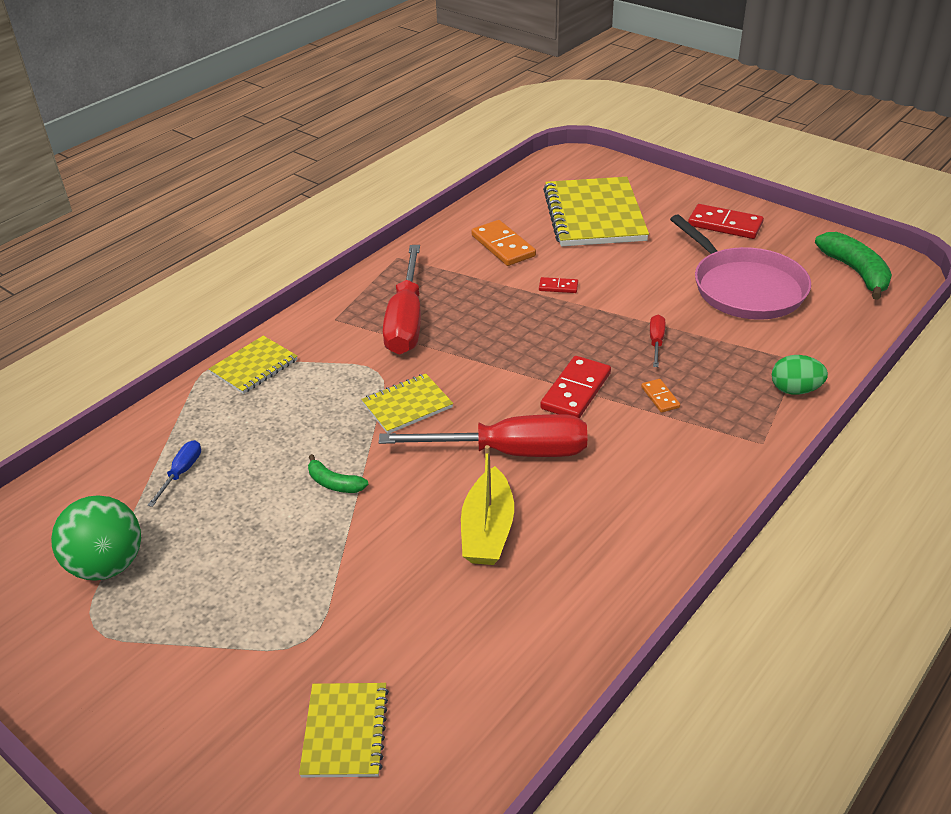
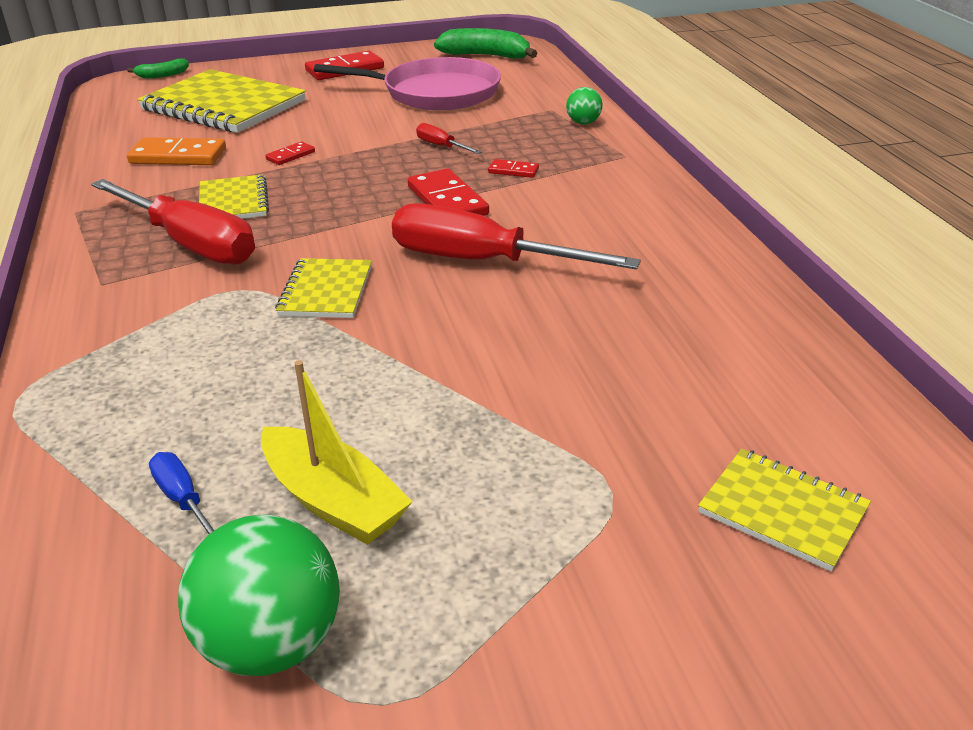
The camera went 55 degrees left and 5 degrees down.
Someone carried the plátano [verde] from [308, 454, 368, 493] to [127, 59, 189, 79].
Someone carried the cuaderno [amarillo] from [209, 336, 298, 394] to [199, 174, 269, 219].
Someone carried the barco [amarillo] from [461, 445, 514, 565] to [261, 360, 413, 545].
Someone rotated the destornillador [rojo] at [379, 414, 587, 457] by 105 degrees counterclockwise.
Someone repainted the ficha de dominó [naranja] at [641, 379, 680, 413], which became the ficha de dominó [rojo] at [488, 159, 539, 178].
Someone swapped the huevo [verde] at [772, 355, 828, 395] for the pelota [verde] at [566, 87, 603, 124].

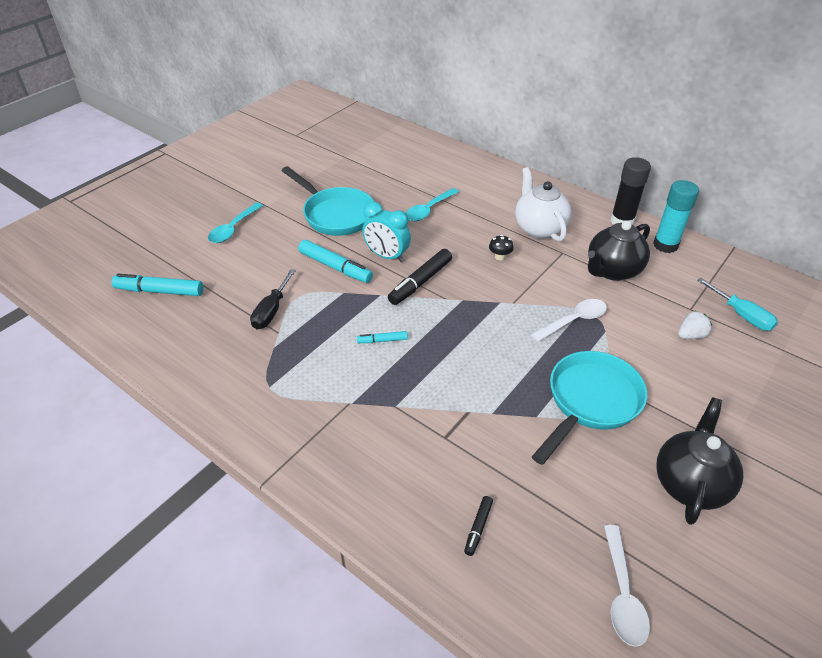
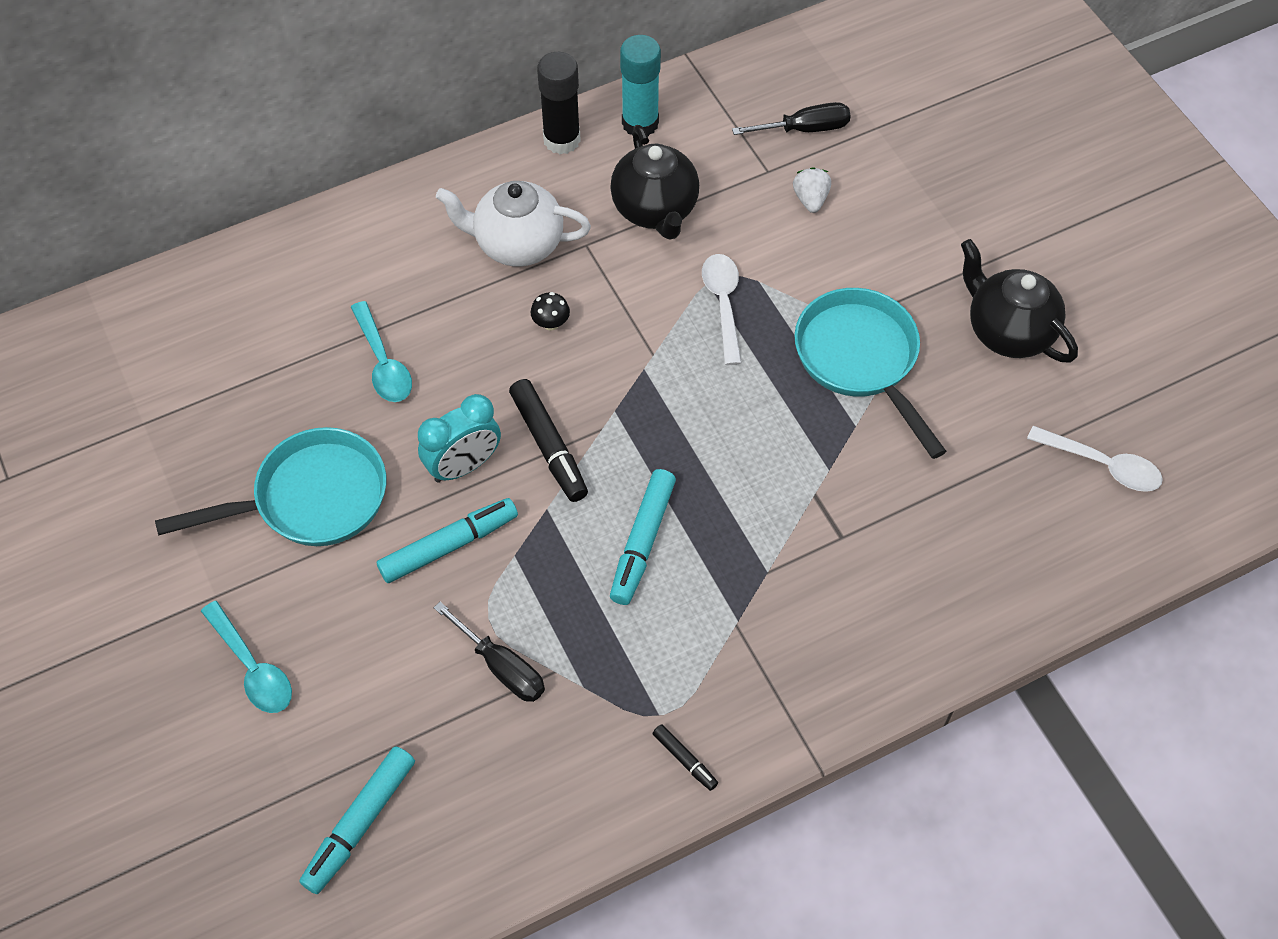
The camera went 65 degrees left and 15 degrees up.
Someone scaled the rotulador [turquesa] at [357, 331, 408, 343] by 1.91.
Someone carried the rotulador [negro] from [464, 496, 493, 556] to [652, 724, 718, 791].
Someone repainted the destornillador [turquesa] at [697, 278, 778, 331], which became the destornillador [negro] at [732, 102, 851, 135].

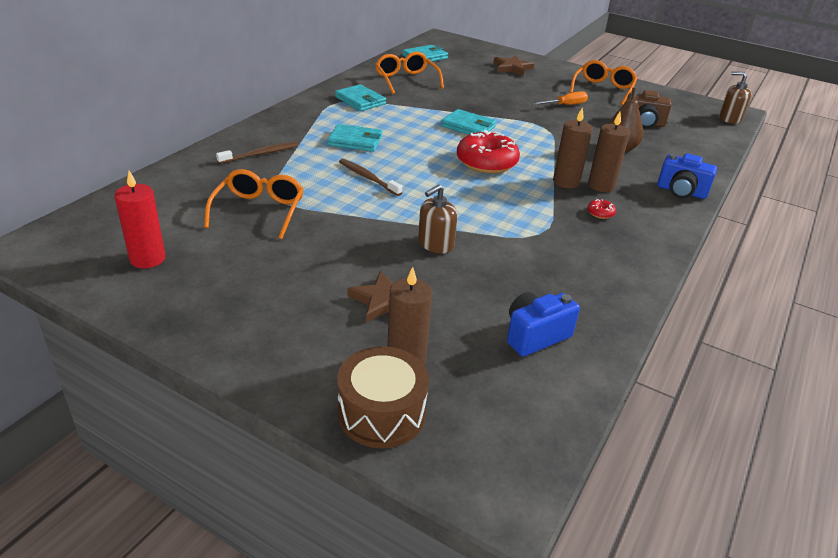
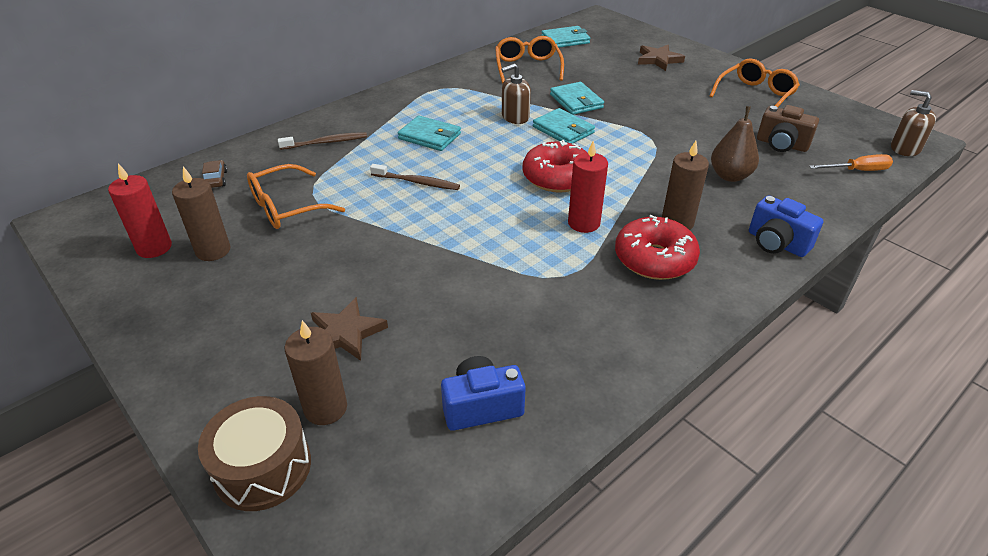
The camera went 20 degrees right and 5 degrees up.
Someone carried the vela [marrón] from [553, 107, 593, 189] to [172, 166, 231, 261].
Someone put down the coche [marrón] at [202, 160, 227, 188].
Someone rotated the gafas [naranja] at [204, 169, 304, 239] by 150 degrees counterclockwise.
Someone rotated the cepillo de dientes [marrón] at [339, 159, 402, 196] by 135 degrees clockwise.
Someone carried the dispensador de jabón [marrón] from [418, 184, 458, 253] to [501, 64, 531, 124].
Someone carried the cartera [turquesa] from [335, 84, 386, 111] to [550, 82, 604, 115].
Someone put down the vela [rojo] at [568, 141, 608, 233].
Someone scaled the rosquilla [rojo] at [588, 199, 616, 219] by 2.47.
Someone carried the destornillador [naranja] from [532, 91, 588, 105] to [809, 154, 893, 171].

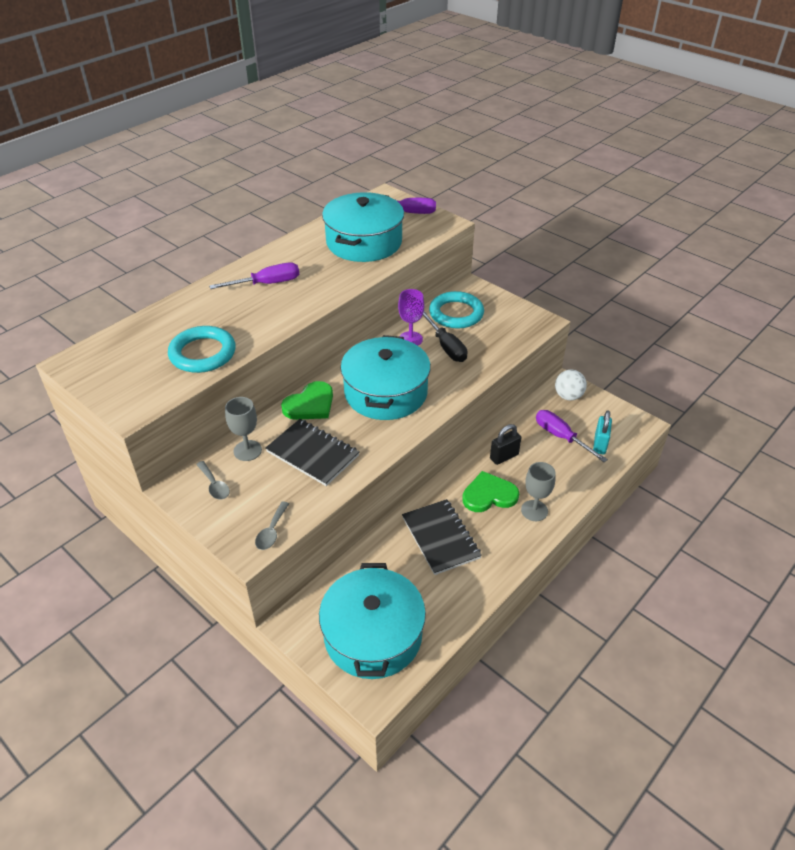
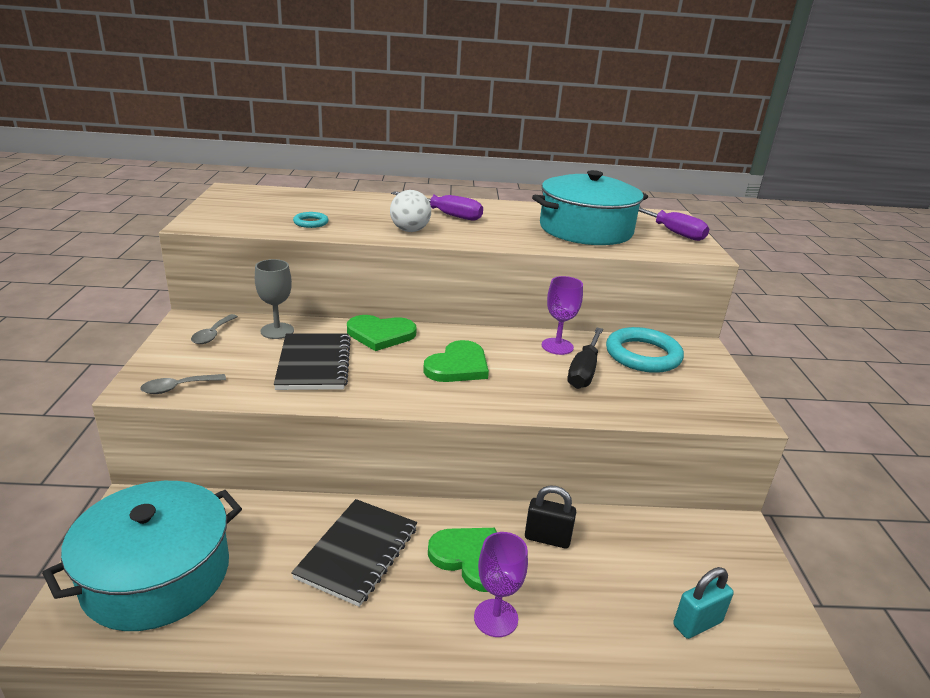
The camera went 45 degrees right and 15 degrees down.
Someone scaled the anillo [turquesa] at [168, 326, 236, 373] by 0.48.
Someone carried the pelota [blanco] from [555, 369, 587, 401] to [390, 190, 431, 232].
Someone swapped the olla [turquesa] at [341, 335, 431, 420] for the corazón [verde] at [423, 340, 489, 382].
Someone repainted the copa [gris] at [521, 462, 556, 521], which became the copa [morado] at [474, 532, 528, 637].
Someone took away the destornillador [morado] at [536, 410, 608, 462].

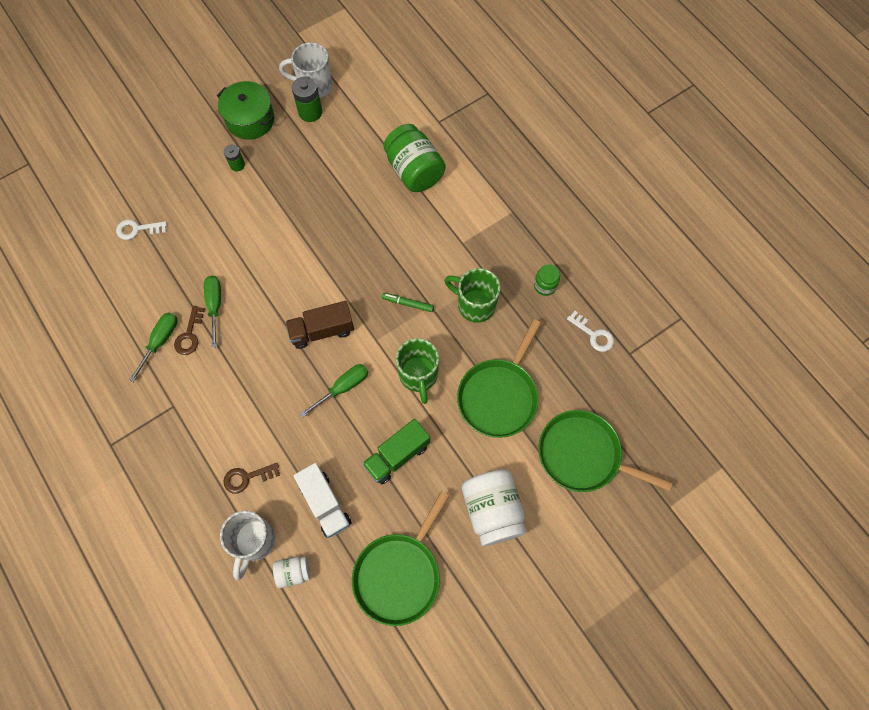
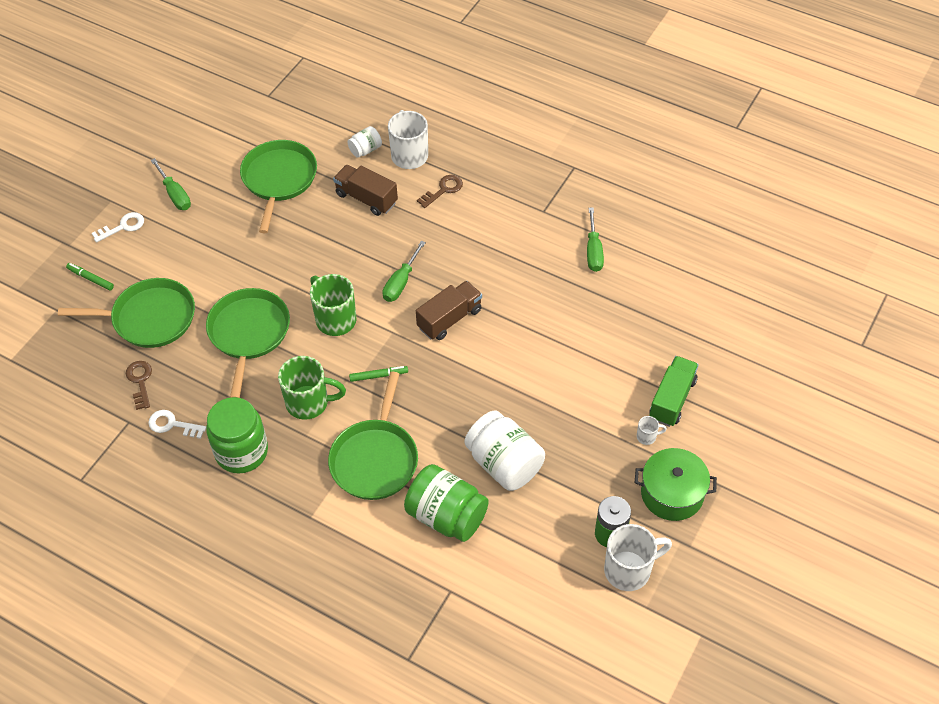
The camera went 155 degrees right and 15 degrees down.
Someone put down the rotulador [verde] at [66, 263, 114, 291].
Someone carried the llave [blanco] from [116, 219, 167, 240] to [92, 212, 144, 243].
Someone carried the llave [marrón] from [174, 306, 205, 355] to [126, 361, 152, 410].
Someone carried the destornillador [verde] from [204, 276, 221, 348] to [151, 158, 191, 210].
Someone scaled the tarro [verde] at [534, 264, 560, 296] by 2.00.
Someone put down the sartén [verde] at [328, 372, 418, 500].
Someone repainted the camión [blanco] at [293, 463, 352, 538], which became the camión [marrón] at [333, 165, 398, 216].
Someone carried the tarro [blanco] from [462, 469, 527, 546] to [465, 411, 545, 491].
Someone swapped the pila [verde] at [224, 145, 245, 171] for the taza [blanco] at [637, 416, 667, 445].
Someone carried the camión [verde] from [362, 419, 430, 485] to [649, 356, 699, 427].

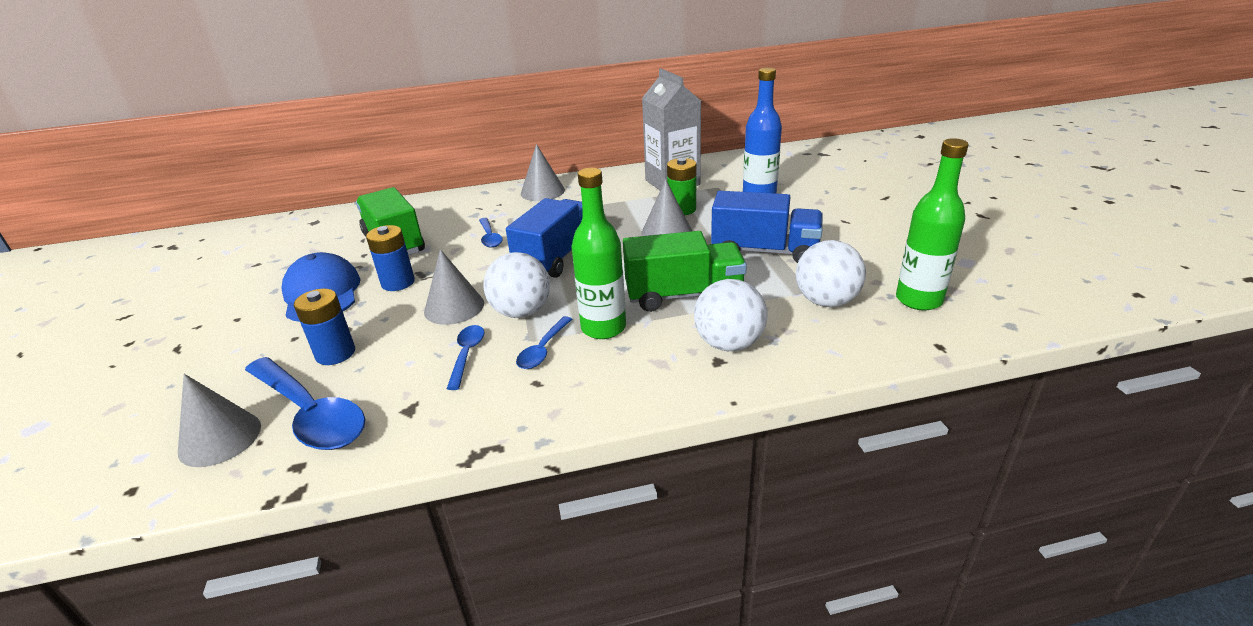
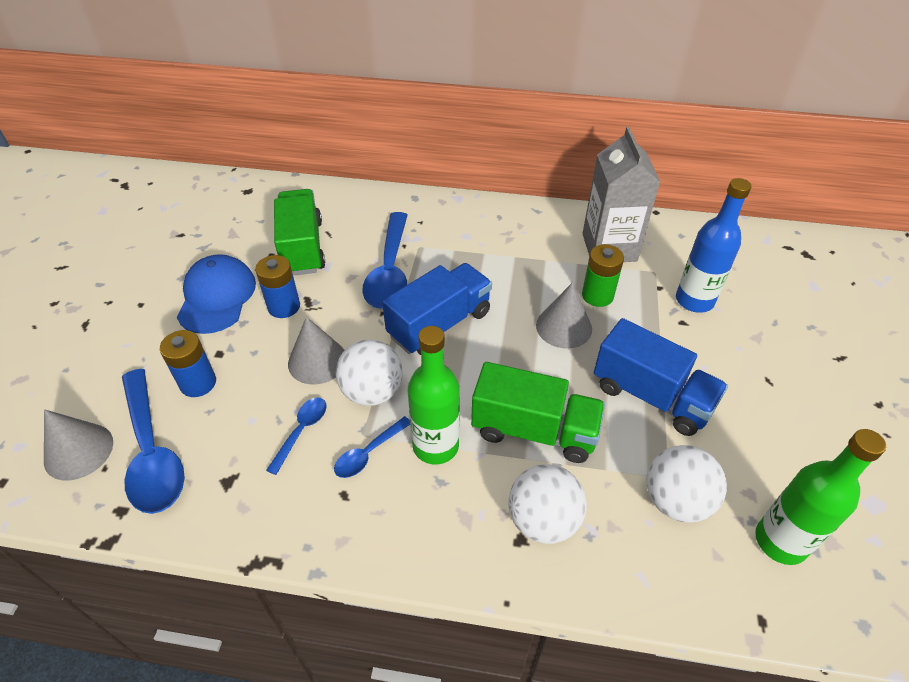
The camera went 20 degrees right and 15 degrees up.
Someone scaled the cuchara [azul] at [479, 218, 503, 248] by 2.00.
Someone took away the cono [gris] at [521, 144, 565, 201].

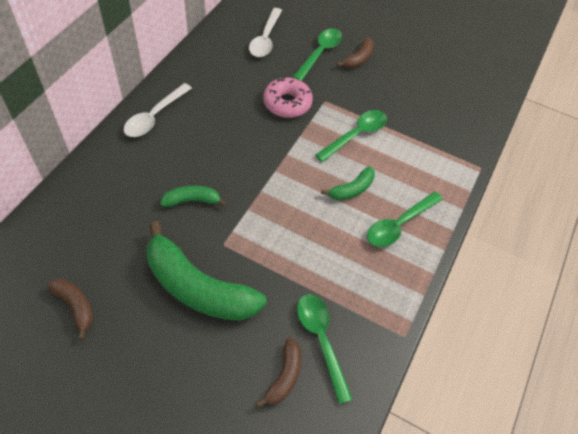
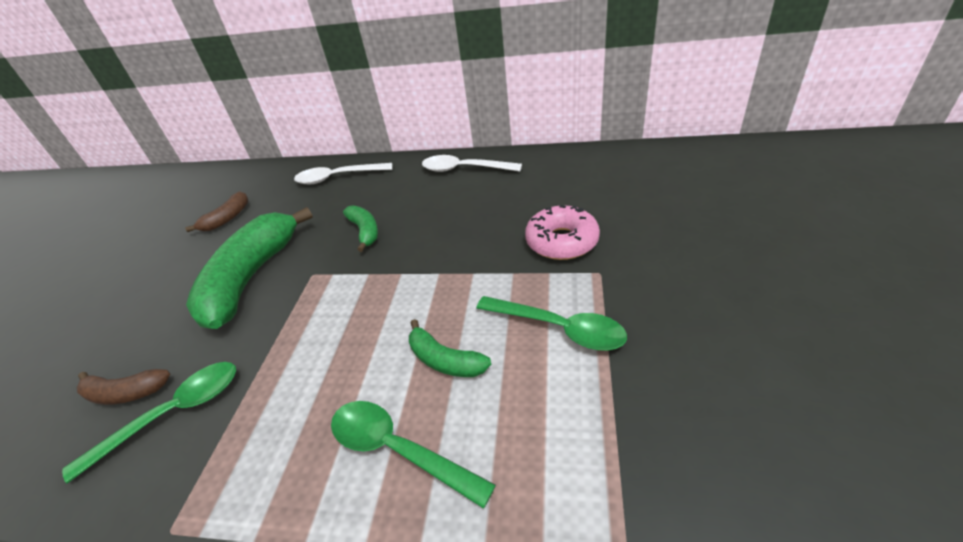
The camera went 80 degrees right and 15 degrees down.
Someone carried the cuchara [blanco] from [249, 8, 282, 57] to [294, 163, 392, 184].
Someone took away the cuchara [verde] at [293, 29, 342, 81].
Someone took away the plátano [marrón] at [337, 37, 374, 68].

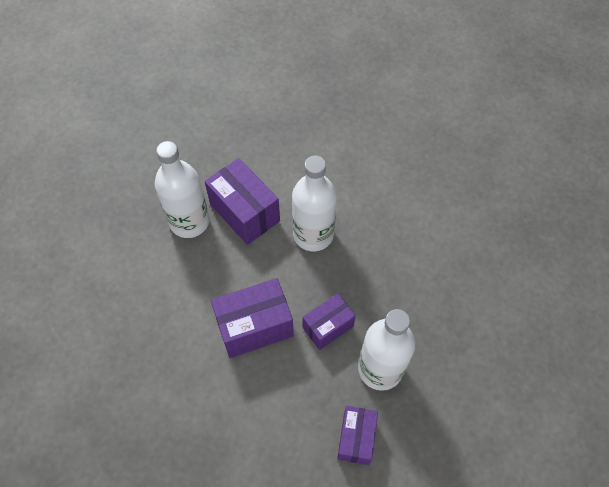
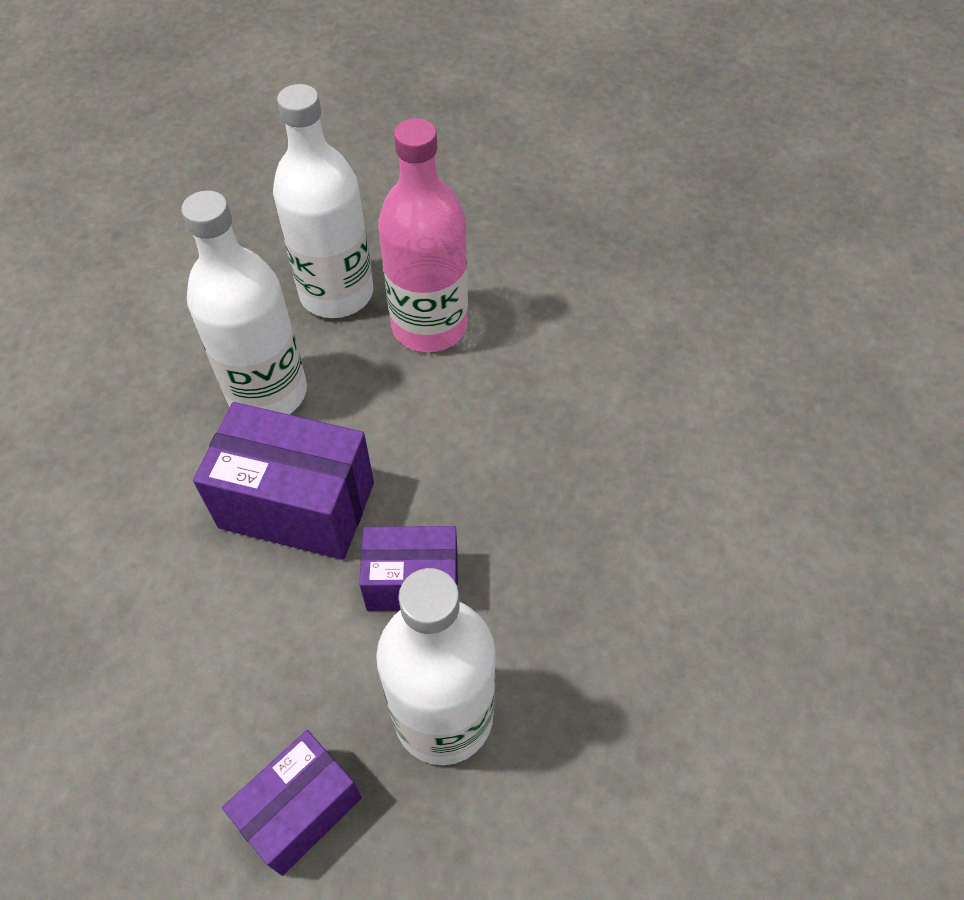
The camera went 35 degrees right and 5 degrees down.
Someone carried the botella [blanco] from [292, 156, 337, 251] to [181, 190, 307, 414].
Someone swapped the caja [morado] at [205, 158, 280, 245] for the botella [rosa] at [378, 118, 468, 352].

